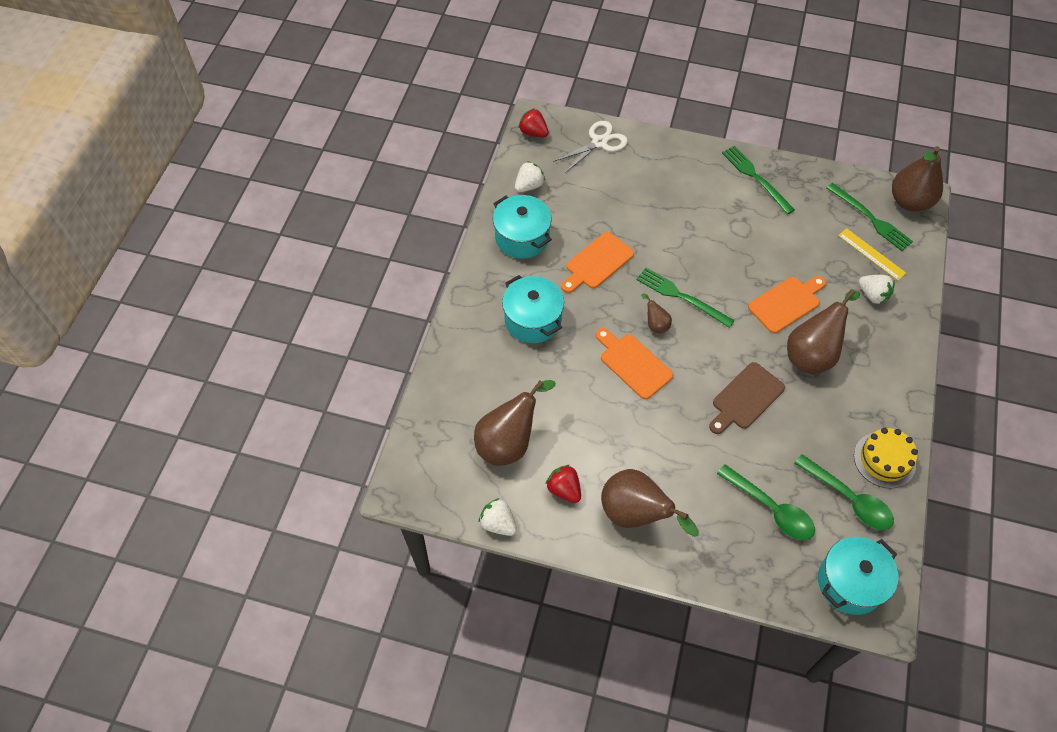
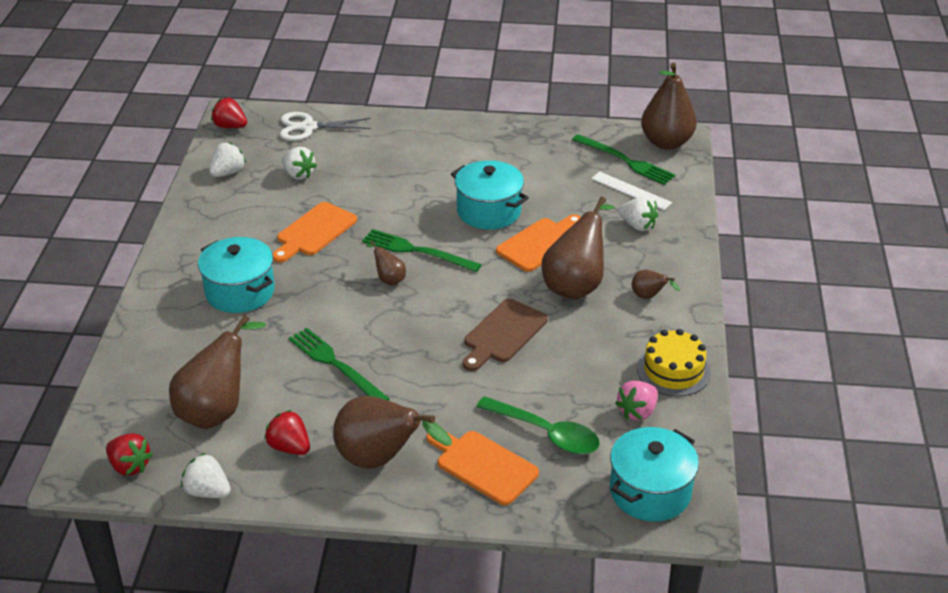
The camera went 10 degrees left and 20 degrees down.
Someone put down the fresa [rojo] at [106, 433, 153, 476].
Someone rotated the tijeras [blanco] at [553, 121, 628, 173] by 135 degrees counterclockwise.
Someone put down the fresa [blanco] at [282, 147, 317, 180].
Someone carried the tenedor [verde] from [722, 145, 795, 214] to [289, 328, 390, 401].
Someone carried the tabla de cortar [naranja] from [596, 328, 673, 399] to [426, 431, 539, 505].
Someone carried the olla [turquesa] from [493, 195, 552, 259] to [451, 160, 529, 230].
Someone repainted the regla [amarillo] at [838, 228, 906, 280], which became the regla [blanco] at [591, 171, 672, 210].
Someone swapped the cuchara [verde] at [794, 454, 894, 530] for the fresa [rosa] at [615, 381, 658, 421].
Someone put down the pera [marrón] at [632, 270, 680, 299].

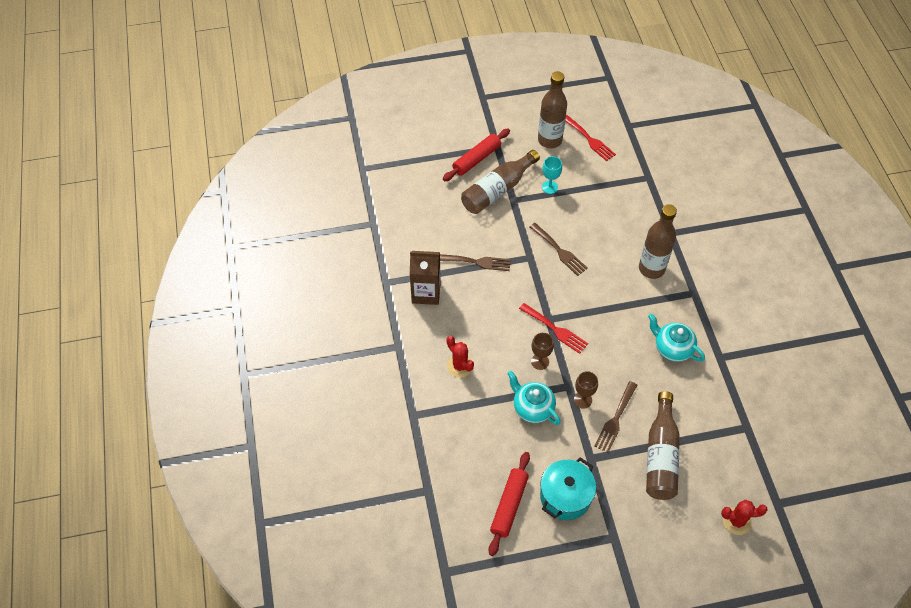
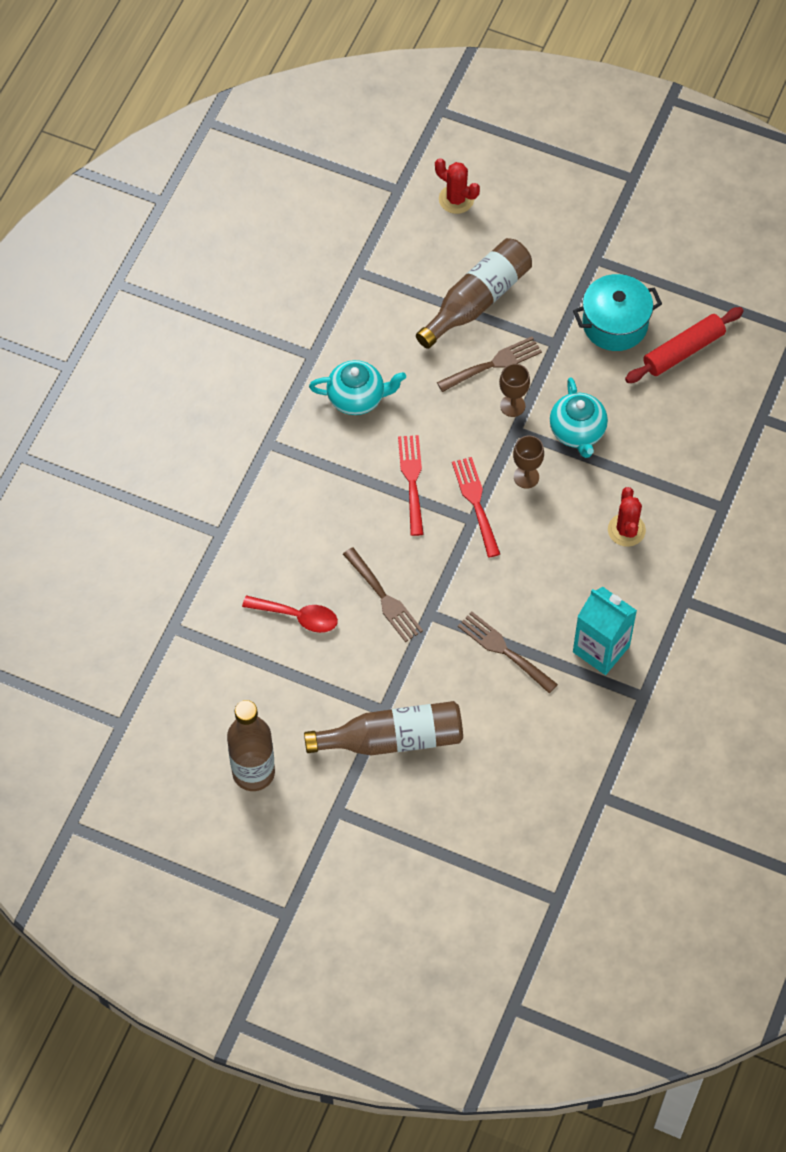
The camera went 145 degrees left and 5 degrees up.
Someone put down the cuchara [rojo] at [242, 595, 338, 633].
Someone rotated the tetera [turquesa] at [648, 313, 705, 362] by 75 degrees counterclockwise.
Someone rotated the tenedor [marrón] at [530, 223, 588, 276] by 150 degrees clockwise.
Someone carried the tenedor [rojo] from [565, 115, 616, 161] to [398, 435, 424, 536].
Someone repainted the cartón de leche [marrón] at [410, 251, 441, 305], which became the cartón de leche [turquesa] at [573, 587, 637, 675].
Someone took away the rodillo [rojo] at [443, 129, 510, 181].
Someone took away the copa [turquesa] at [542, 156, 562, 194].
Someone took away the botella [marrón] at [639, 204, 677, 279].

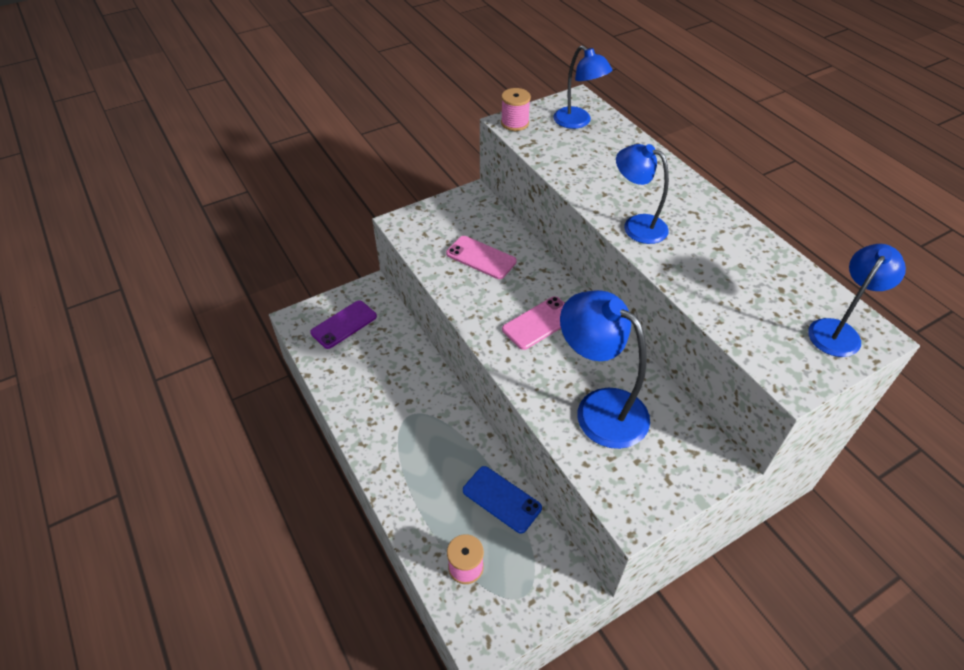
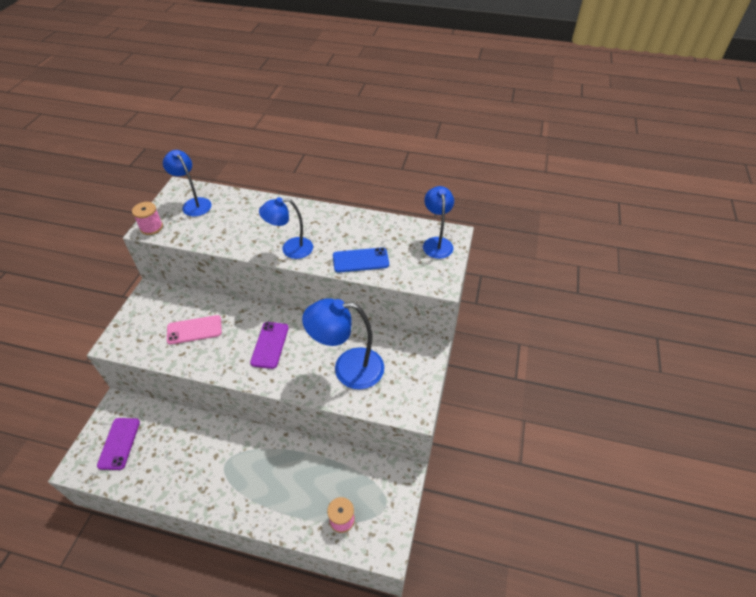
The camera went 45 degrees left and 0 degrees up.
Someone rotated the lámpara [azul] at [553, 45, 612, 129] by 135 degrees counterclockwise.
Someone repainted the móvil [rosa] at [502, 296, 565, 350], which became the móvil [morado] at [250, 322, 289, 369].
Someone carried the móvil [azul] from [463, 466, 542, 534] to [333, 247, 389, 273].

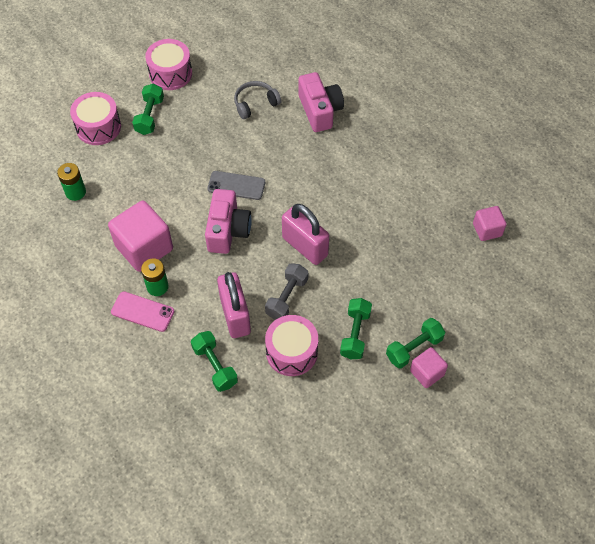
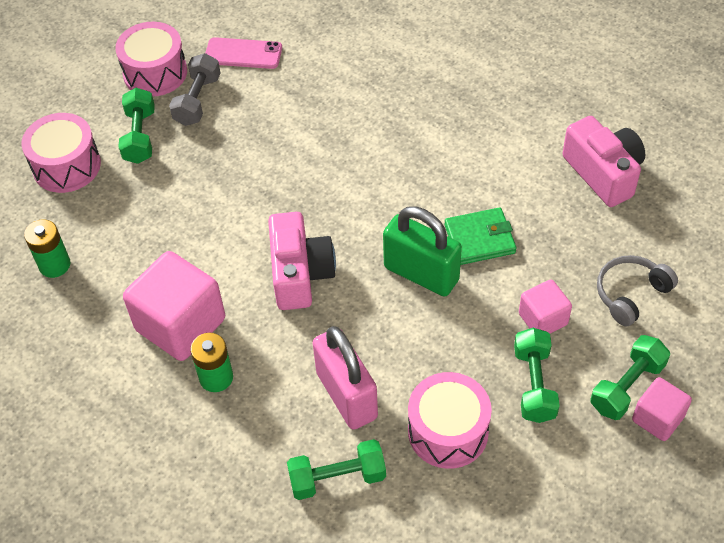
The camera went 10 degrees left and 5 degrees down.
Someone carried the mancuerna [gris] from [265, 263, 308, 320] to [169, 53, 221, 126].
Someone carried the móvil [rosa] from [111, 291, 175, 332] to [206, 37, 282, 69].
Someone rotated the mancuerna [verde] at [191, 331, 238, 392] by 60 degrees counterclockwise.
Someone repainted the candado [rosa] at [282, 204, 329, 265], which became the candado [verde] at [383, 206, 462, 297].
Someone put down the cartera [verde] at [445, 207, 516, 265].
Someone carried the cubo [rosa] from [473, 206, 507, 241] to [519, 280, 572, 334].
Someone carried the cámara [rosa] from [299, 72, 344, 132] to [562, 116, 646, 207].
Someone carried the auriculares [gris] from [234, 81, 281, 119] to [597, 255, 678, 326].
Someone took away the móvil [gris] at [207, 171, 265, 200].

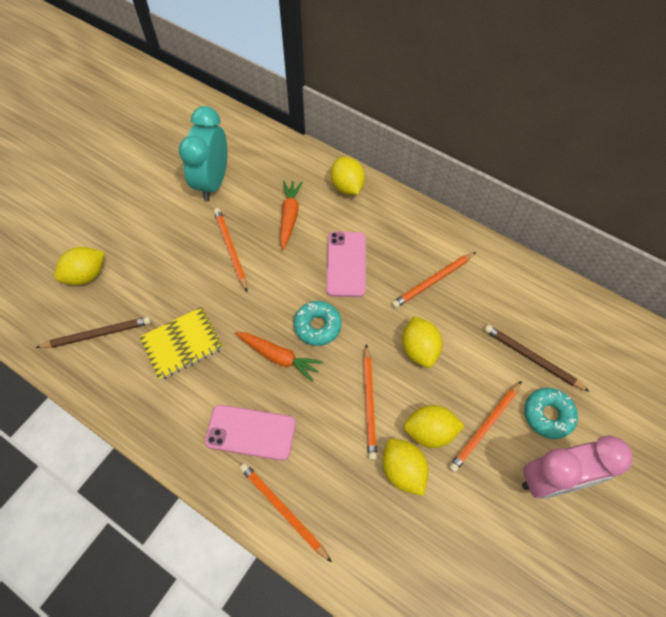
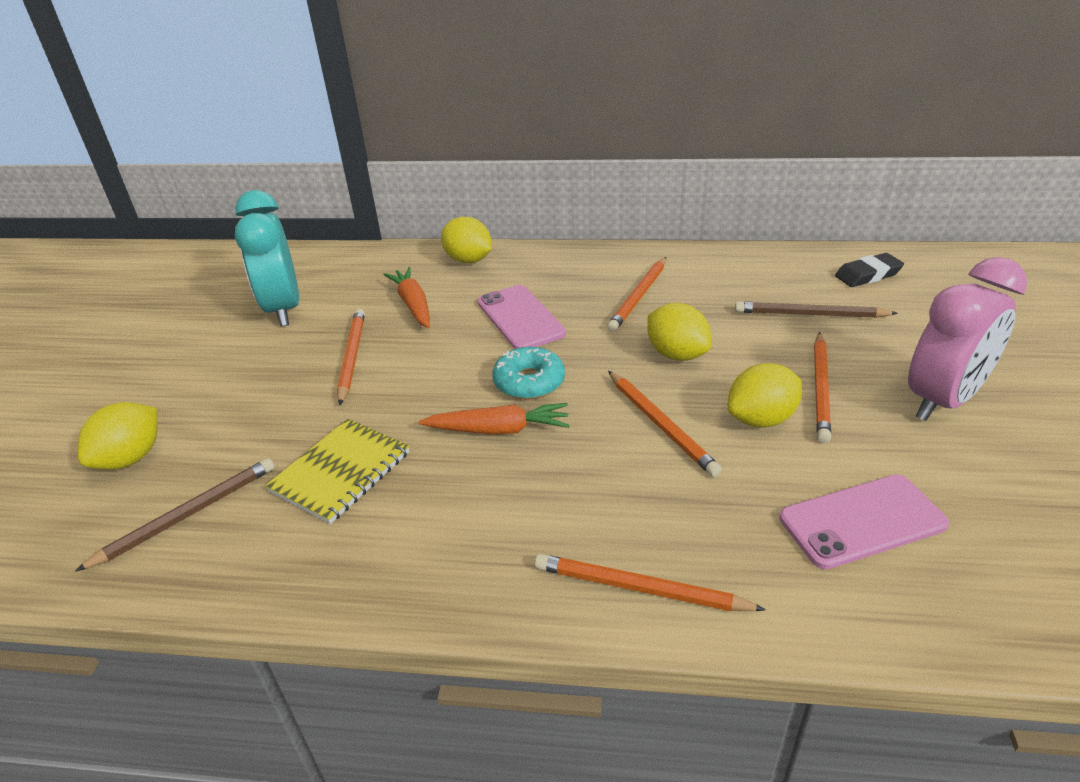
The camera went 25 degrees left and 25 degrees down.
Someone rotated the lápiz [naranja] at [214, 208, 247, 292] by 45 degrees clockwise.
Someone carried the móvil [rosa] from [205, 405, 296, 461] to [779, 475, 949, 569].
Someone put down the goma de borrar [negro] at [835, 253, 904, 287].
Someone took away the limón [amarillo] at [382, 438, 429, 496].
Someone took away the rosquilla [turquesa] at [524, 388, 578, 439].

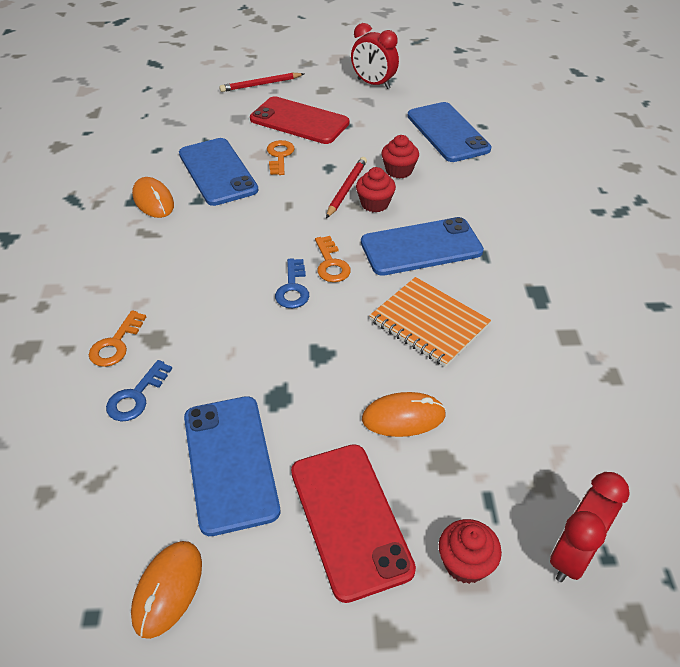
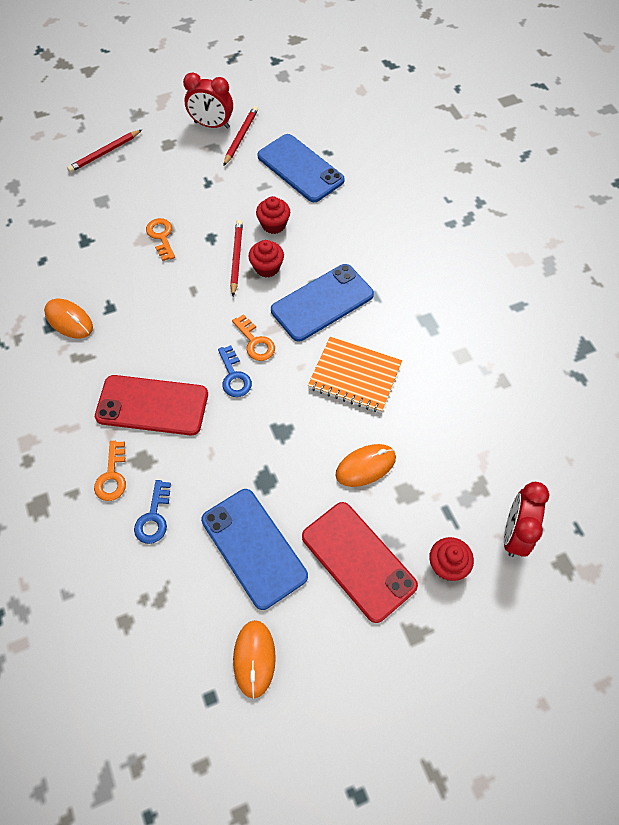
The camera went 20 degrees left and 15 degrees up.
Someone carried the móvil [rojo] from [250, 96, 349, 144] to [95, 375, 208, 435].
Someone put down the lápiz [rojo] at [223, 106, 258, 166].
Someone took away the móvil [azul] at [179, 138, 258, 206].

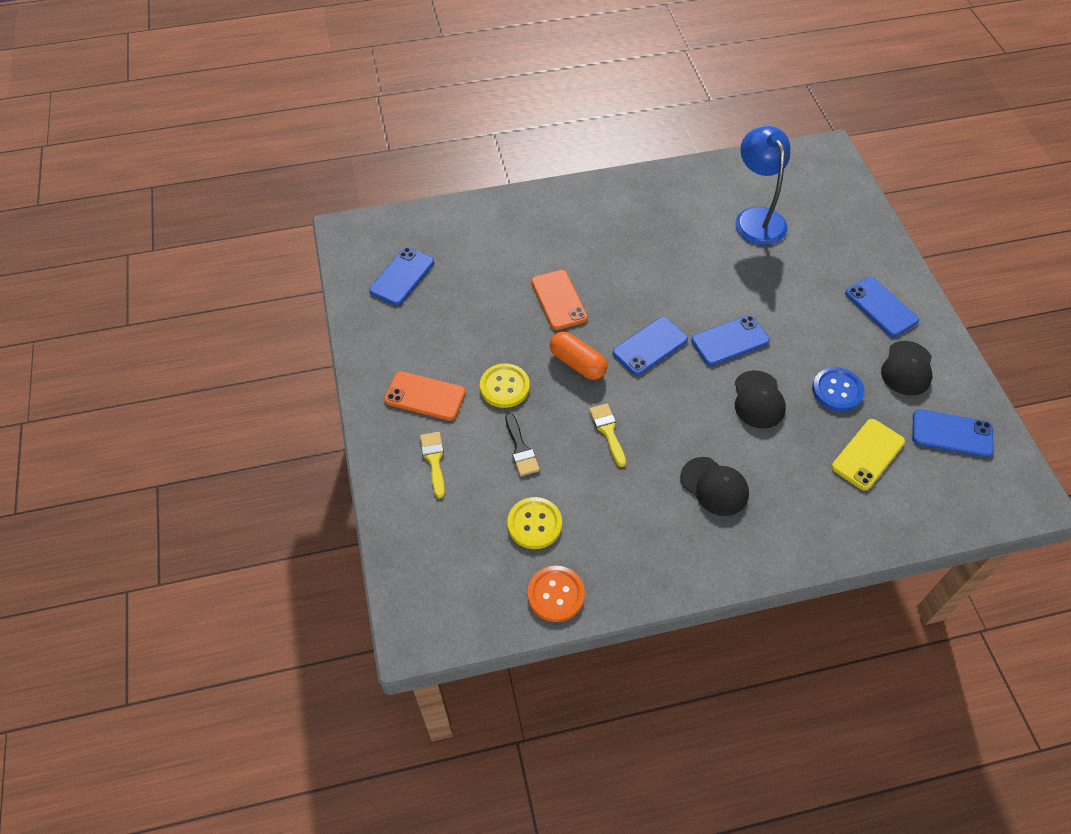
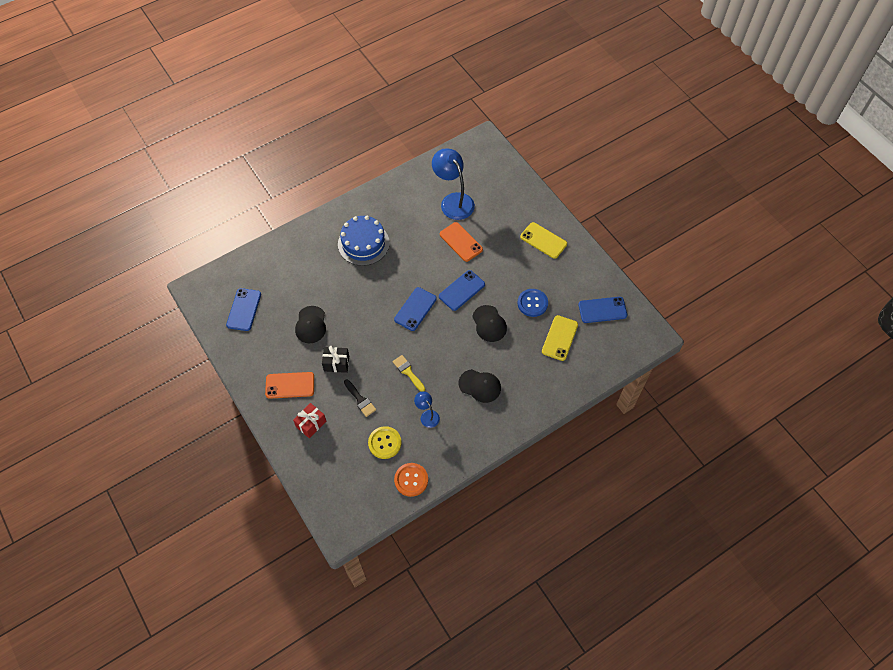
The camera went 20 degrees left and 5 degrees up.
Someone swapped the pincel [amarillo] at [420, 432, 445, 498] for the regalo [rojo] at [293, 403, 326, 439].
Someone carried the gorra [negro] from [881, 341, 932, 396] to [295, 306, 326, 343].
Someone swapped the botón [amarillo] at [480, 364, 530, 408] for the regalo [negro] at [322, 346, 349, 373].
Someone put down the tarta [azul] at [338, 216, 390, 266].
Someone put down the lámpara [azul] at [414, 391, 440, 428].
Someone carried the móvil [naranja] from [531, 270, 588, 330] to [440, 222, 483, 262].
Someone repainted the móvil [azul] at [845, 277, 919, 337], which became the móvil [amarillo] at [520, 222, 567, 259].
Someone took away the cápsula [naranja] at [550, 332, 607, 380].

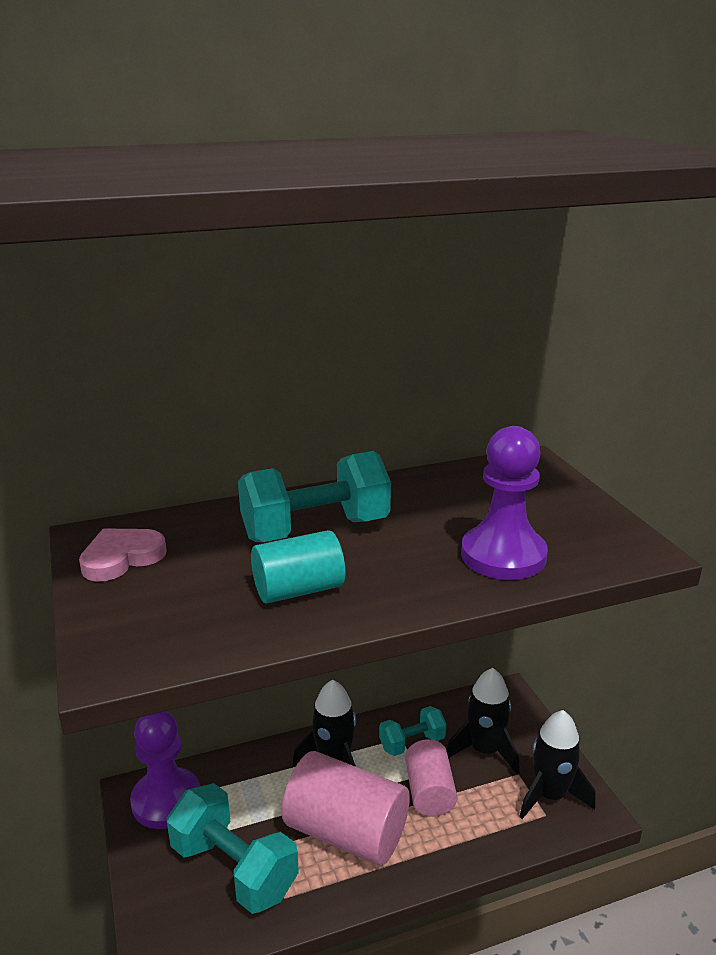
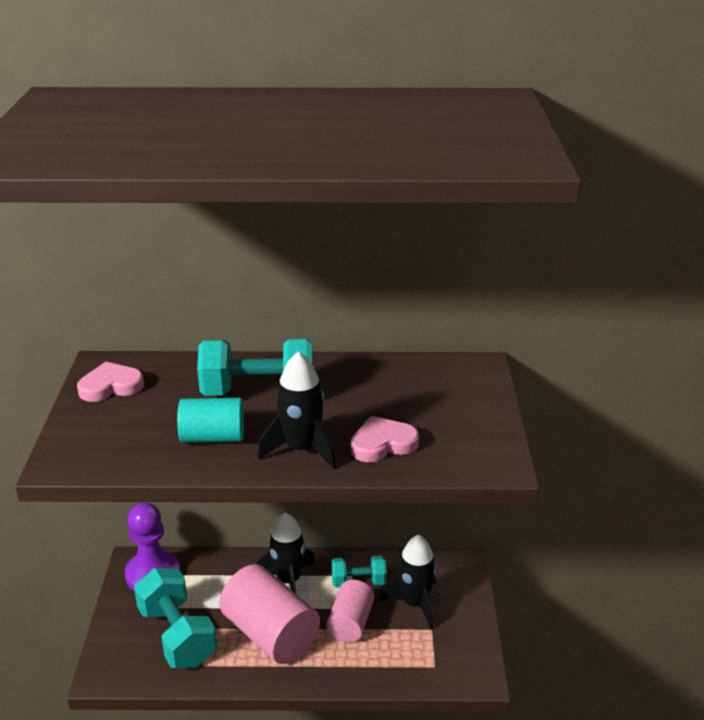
The camera went 20 degrees right and 5 degrees up.
Someone carried the cohete [negro] from [519, 710, 595, 819] to [258, 351, 336, 469].
Someone swapped the peón [morado] at [461, 426, 548, 580] for the corazón [rosa] at [351, 416, 419, 463].

